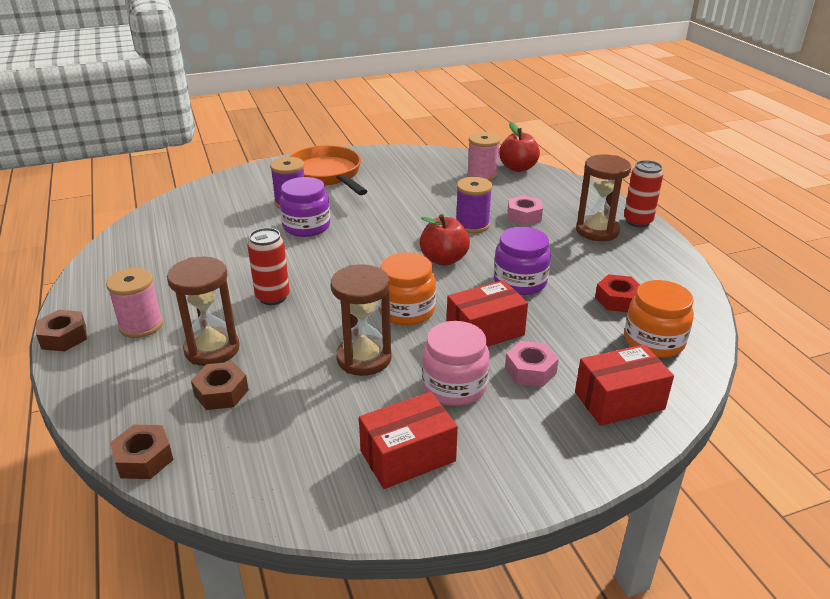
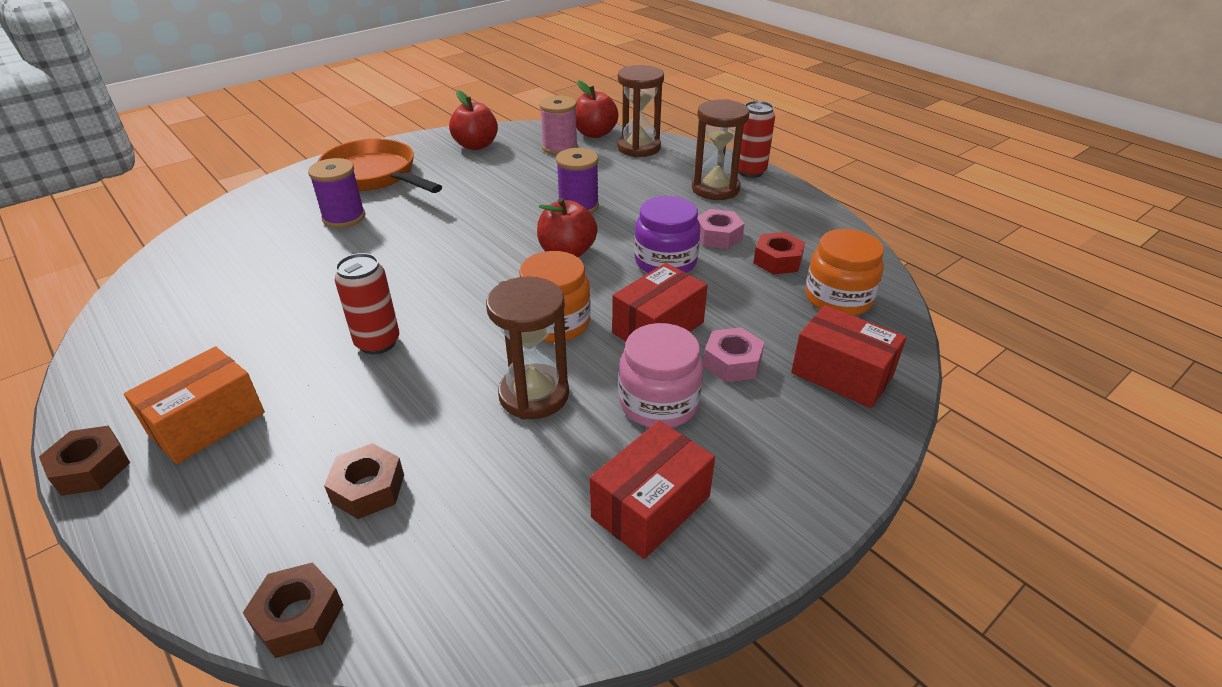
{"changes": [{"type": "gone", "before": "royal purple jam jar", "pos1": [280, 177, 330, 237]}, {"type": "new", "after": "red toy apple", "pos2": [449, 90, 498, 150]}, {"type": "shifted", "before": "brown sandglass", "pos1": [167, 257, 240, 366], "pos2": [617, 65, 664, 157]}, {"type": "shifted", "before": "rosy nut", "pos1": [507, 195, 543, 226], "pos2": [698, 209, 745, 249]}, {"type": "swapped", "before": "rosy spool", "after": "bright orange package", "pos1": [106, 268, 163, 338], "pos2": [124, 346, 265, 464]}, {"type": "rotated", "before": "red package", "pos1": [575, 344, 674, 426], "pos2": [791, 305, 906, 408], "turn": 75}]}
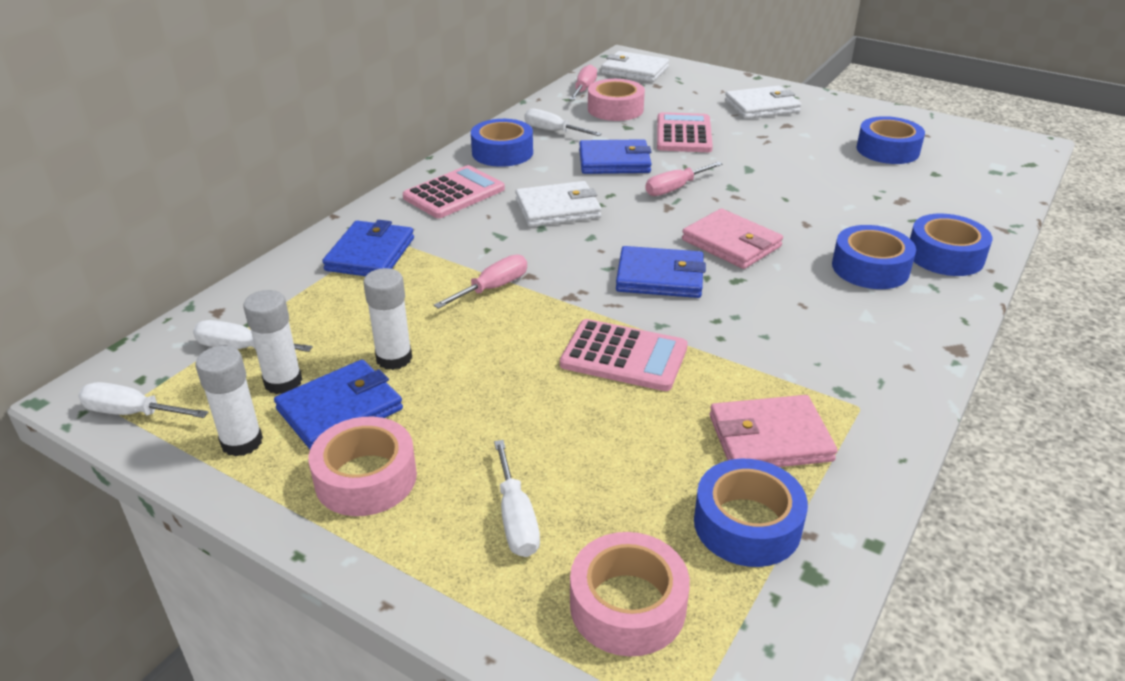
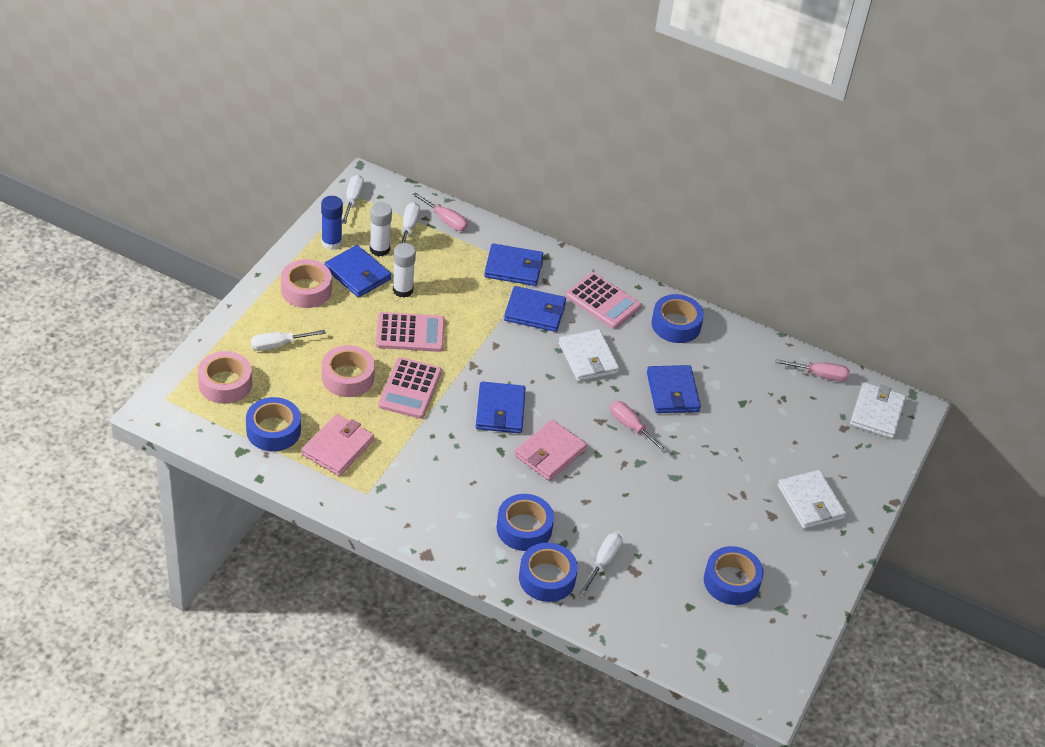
{"changes": [{"type": "new", "after": "blue wallet", "pos2": [504, 286, 566, 332]}, {"type": "shifted", "before": "rosy flat screwdriver", "pos1": [433, 254, 527, 309], "pos2": [412, 192, 468, 231]}, {"type": "shifted", "before": "white flat screwdriver", "pos1": [524, 108, 602, 136], "pos2": [579, 533, 623, 595]}, {"type": "shifted", "before": "rosy sticky tape", "pos1": [588, 79, 645, 121], "pos2": [322, 345, 375, 397]}, {"type": "shifted", "before": "rosy calculator", "pos1": [657, 112, 713, 152], "pos2": [376, 312, 445, 352]}, {"type": "repainted", "before": "white glue", "after": "blue glue", "pos1": [195, 346, 263, 457], "pos2": [321, 196, 343, 250]}, {"type": "rotated", "before": "rosy wallet", "pos1": [710, 395, 837, 467], "pos2": [302, 414, 374, 476], "turn": 45}]}
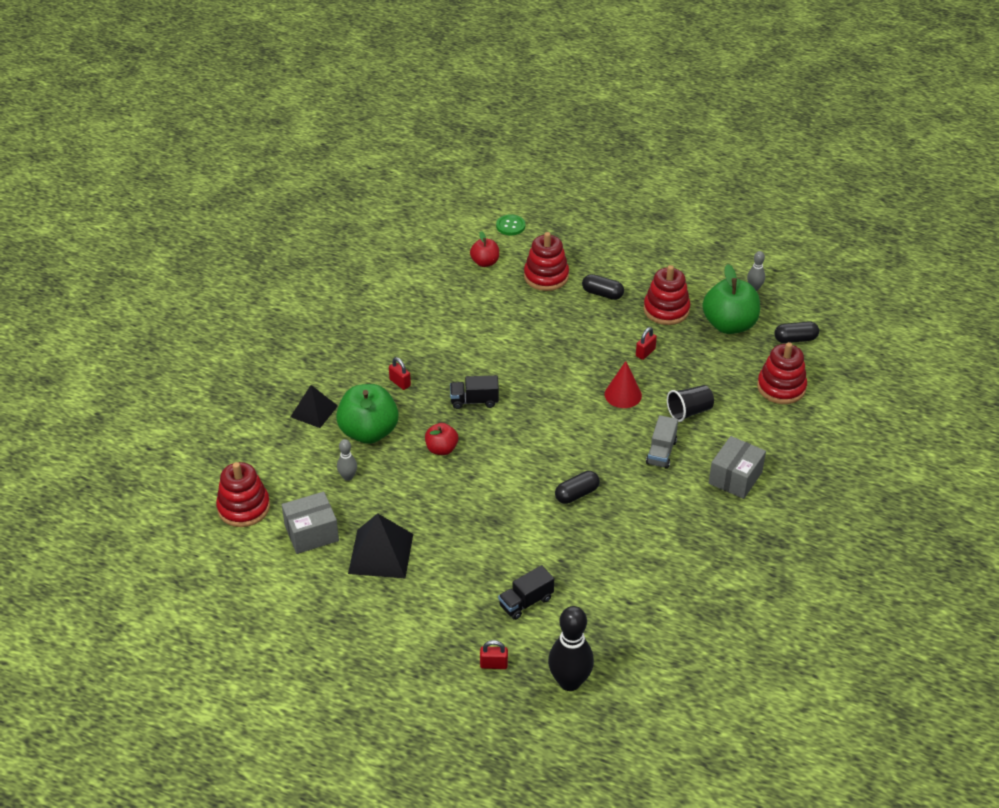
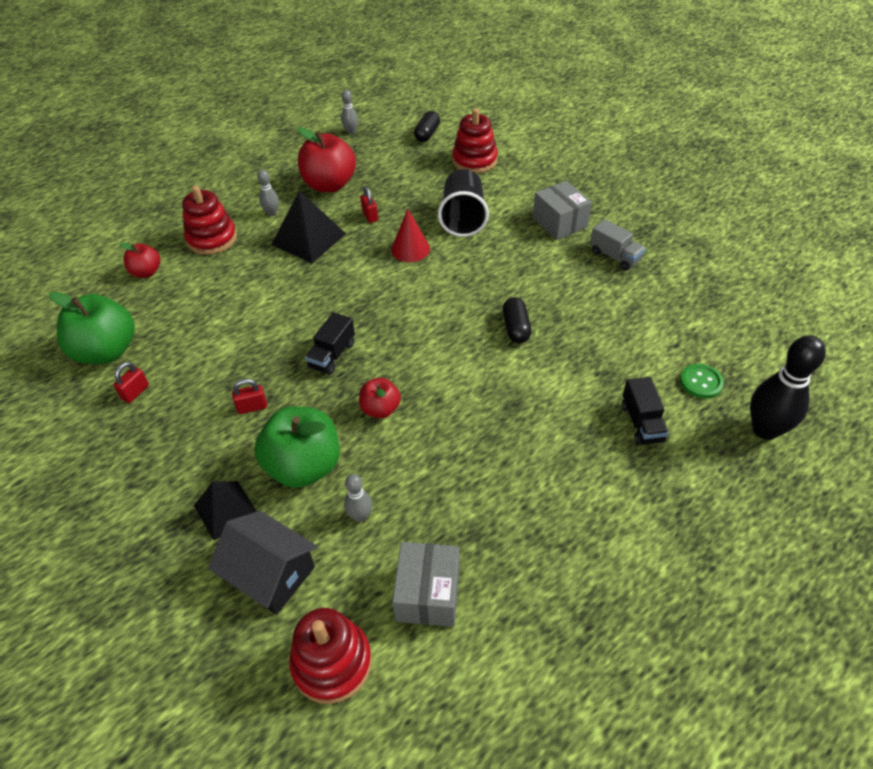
{"changes": [{"type": "new", "after": "jet-black house", "pos2": [208, 511, 318, 615]}, {"type": "shifted", "before": "jet-black pyramid", "pos1": [348, 513, 413, 578], "pos2": [271, 191, 346, 263]}, {"type": "shifted", "before": "red small lock", "pos1": [480, 640, 508, 669], "pos2": [113, 362, 149, 403]}, {"type": "shifted", "before": "leaf-green sewing button", "pos1": [496, 214, 525, 235], "pos2": [680, 364, 724, 398]}, {"type": "shifted", "before": "gray truck", "pos1": [646, 415, 678, 469], "pos2": [590, 219, 646, 271]}, {"type": "shifted", "before": "leaf-green toy apple", "pos1": [702, 264, 760, 334], "pos2": [49, 291, 135, 364]}, {"type": "swapped", "before": "jet-black pill", "after": "gray bowling pin", "pos1": [582, 274, 624, 300], "pos2": [257, 170, 279, 216]}, {"type": "swapped", "before": "red stacking toy", "after": "red toy apple", "pos1": [644, 265, 690, 325], "pos2": [297, 127, 356, 192]}, {"type": "scaled", "before": "jet-black tumbler", "pos1": [667, 385, 714, 422], "pos2": [438, 169, 489, 237], "scale": 1.5}]}
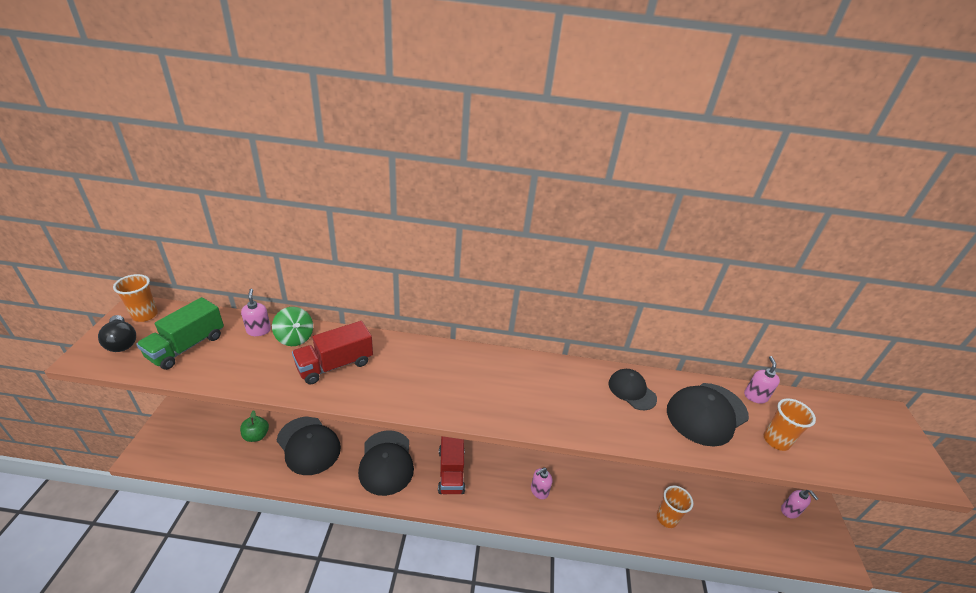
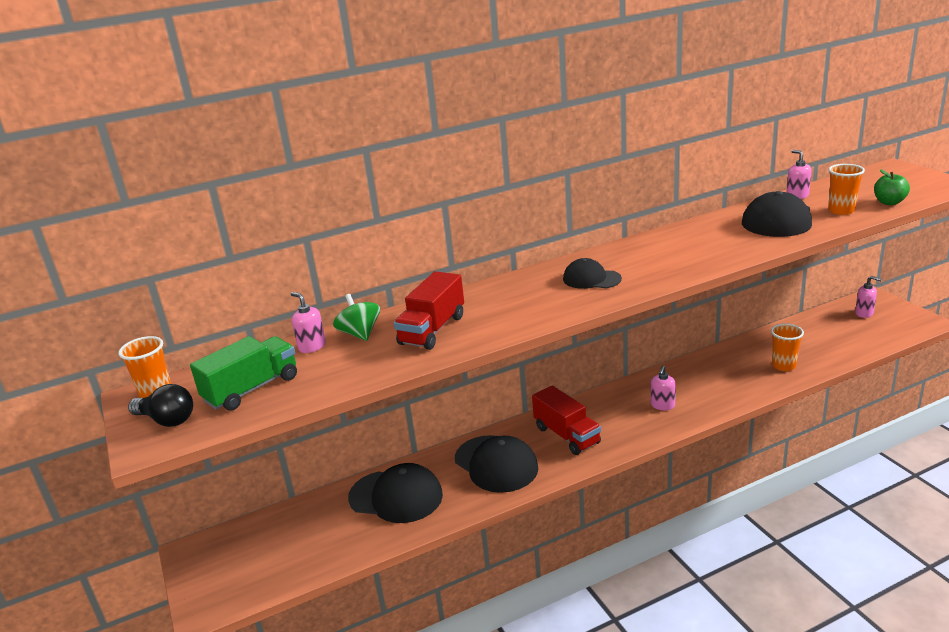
{"changes": [{"type": "shifted", "before": "leaf-green toy apple", "pos1": [240, 410, 269, 442], "pos2": [874, 169, 910, 205]}, {"type": "shifted", "before": "jet-black peaked cap", "pos1": [608, 369, 657, 410], "pos2": [563, 258, 622, 289]}, {"type": "rotated", "before": "leaf-green truck", "pos1": [136, 297, 224, 370], "pos2": [190, 336, 297, 411], "turn": -135}, {"type": "rotated", "before": "leaf-green spinning top", "pos1": [272, 307, 313, 346], "pos2": [333, 294, 380, 341], "turn": -135}]}
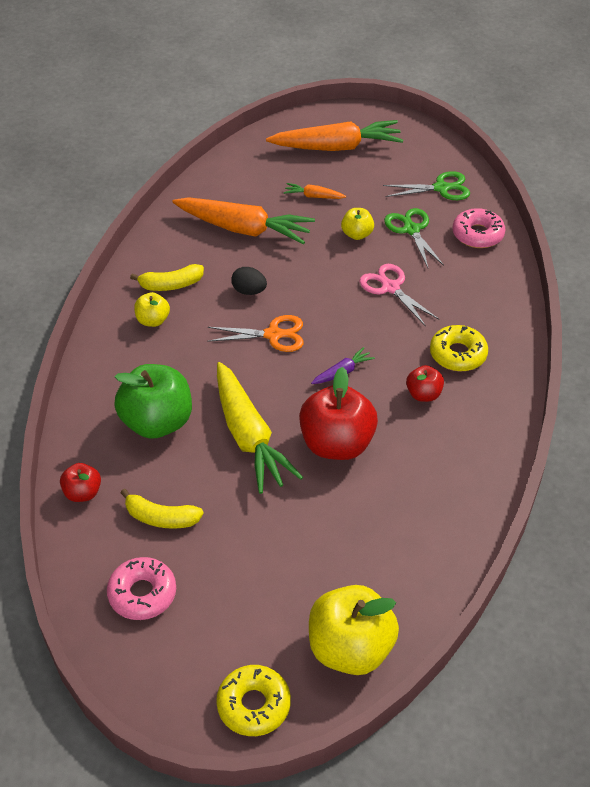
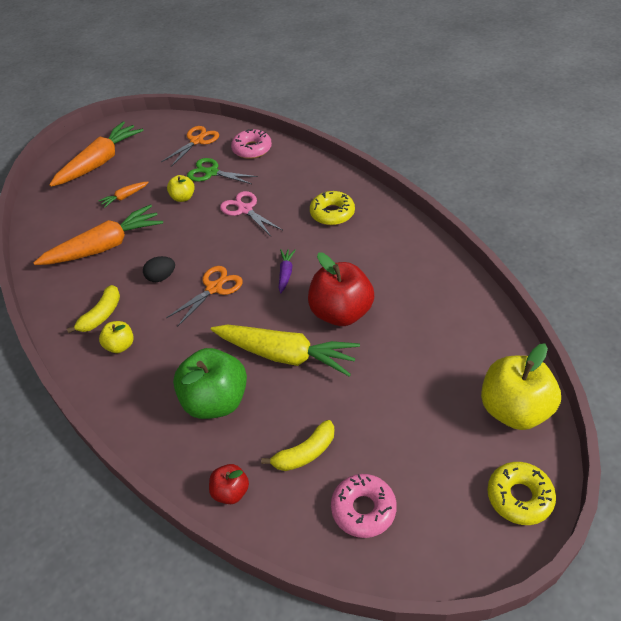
{"changes": [{"type": "gone", "before": "red toy apple", "pos1": [406, 365, 444, 402]}, {"type": "repainted", "before": "leaf-green pair of scissors", "after": "bright orange pair of scissors", "pos1": [383, 171, 470, 200], "pos2": [161, 126, 219, 167]}, {"type": "rotated", "before": "rosy pair of scissors", "pos1": [360, 264, 439, 326], "pos2": [220, 191, 282, 236], "turn": 45}]}
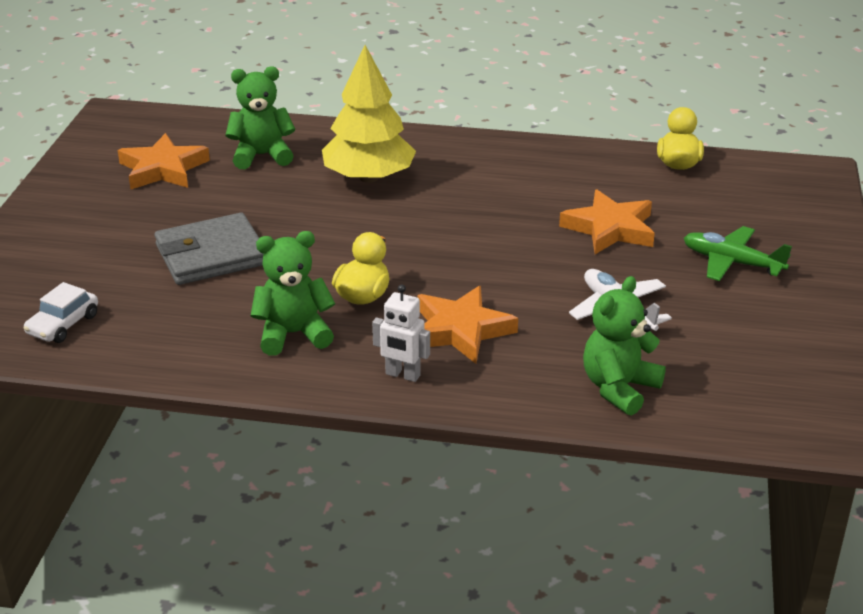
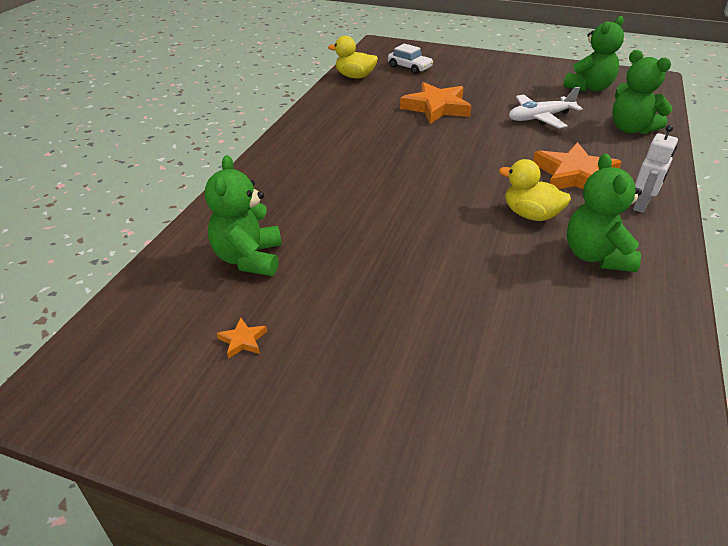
{"changes": [{"type": "gone", "before": "gray wallet", "pos1": [154, 213, 264, 285]}, {"type": "gone", "before": "yellow toy tree", "pos1": [322, 45, 416, 183]}, {"type": "gone", "before": "leaf-green aeroplane", "pos1": [684, 226, 792, 281]}, {"type": "new", "after": "leaf-green stuffed bear", "pos2": [563, 16, 624, 92]}, {"type": "shifted", "before": "white car", "pos1": [24, 282, 98, 343], "pos2": [388, 44, 433, 74]}, {"type": "scaled", "before": "bright orange star", "pos1": [118, 133, 210, 189], "pos2": [217, 318, 267, 359], "scale": 0.42}]}
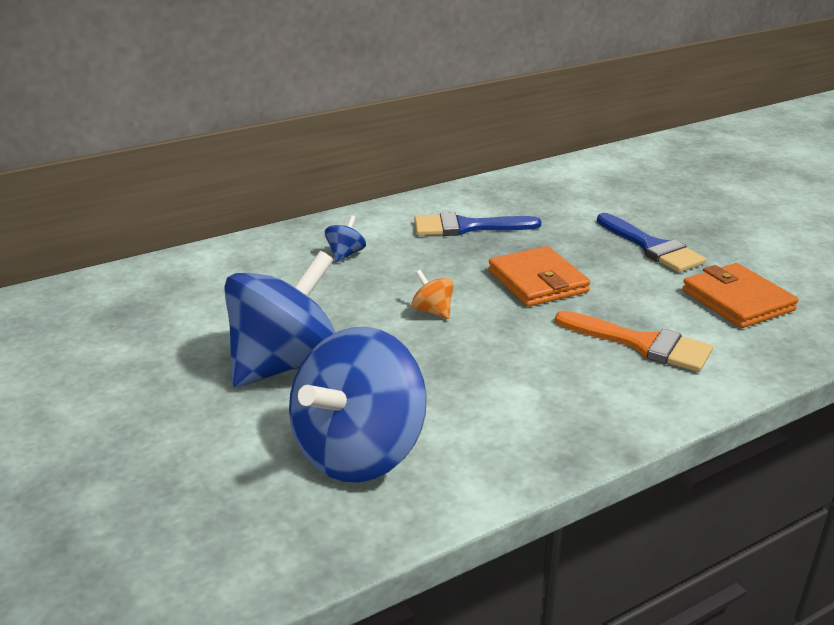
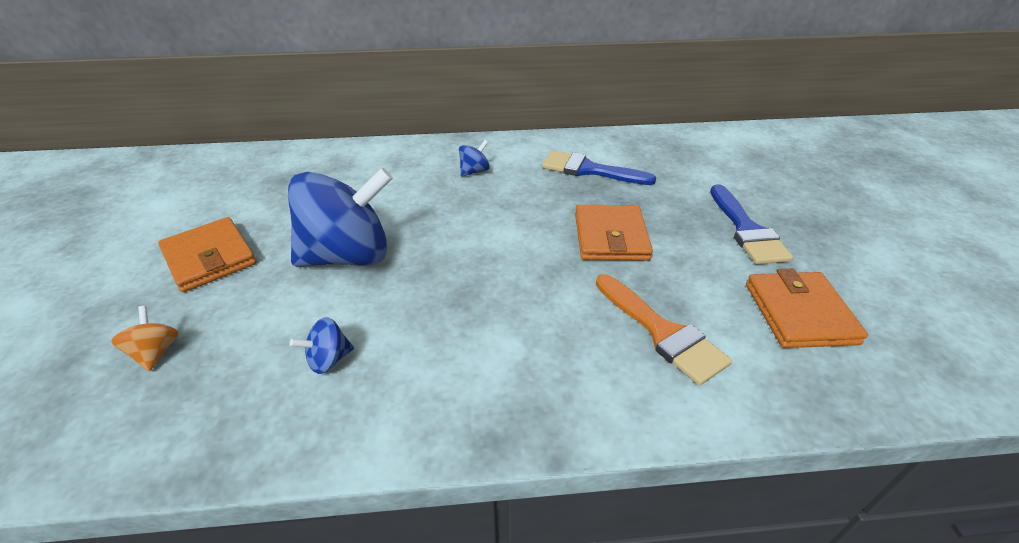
{"changes": [{"type": "new", "after": "bright orange wallet", "pos2": [158, 217, 256, 292]}, {"type": "shifted", "before": "bright orange spinning top", "pos1": [412, 270, 454, 319], "pos2": [111, 306, 178, 371]}, {"type": "scaled", "before": "blue spinning top", "pos1": [289, 327, 427, 483], "pos2": [290, 317, 354, 374], "scale": 0.4}]}
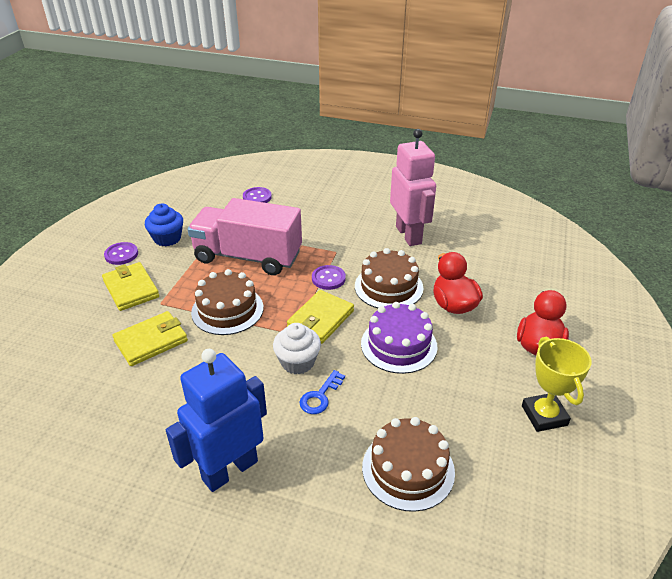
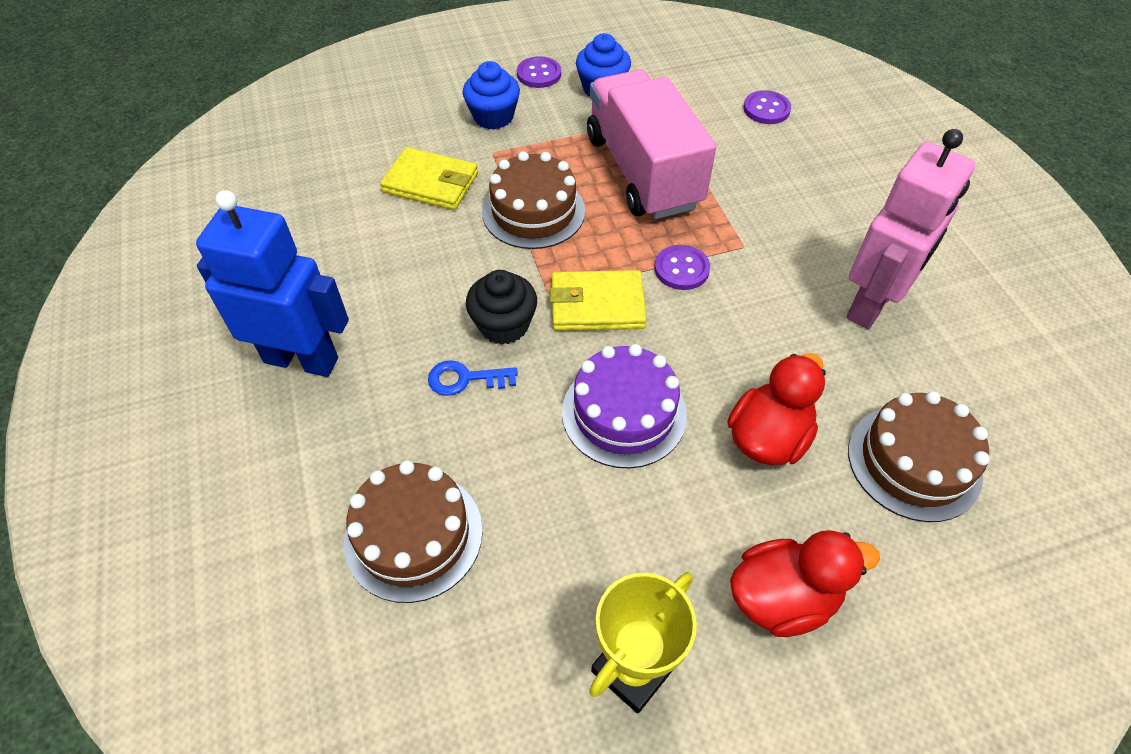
{"changes": [{"type": "shifted", "before": "brown gateau", "pos1": [355, 248, 424, 308], "pos2": [848, 391, 990, 522]}, {"type": "swapped", "before": "yellow wallet", "after": "blue fairy cake", "pos1": [102, 262, 159, 311], "pos2": [463, 61, 520, 130]}, {"type": "repainted", "before": "white fairy cake", "after": "jet-black fairy cake", "pos1": [273, 323, 321, 374], "pos2": [466, 270, 537, 345]}]}
